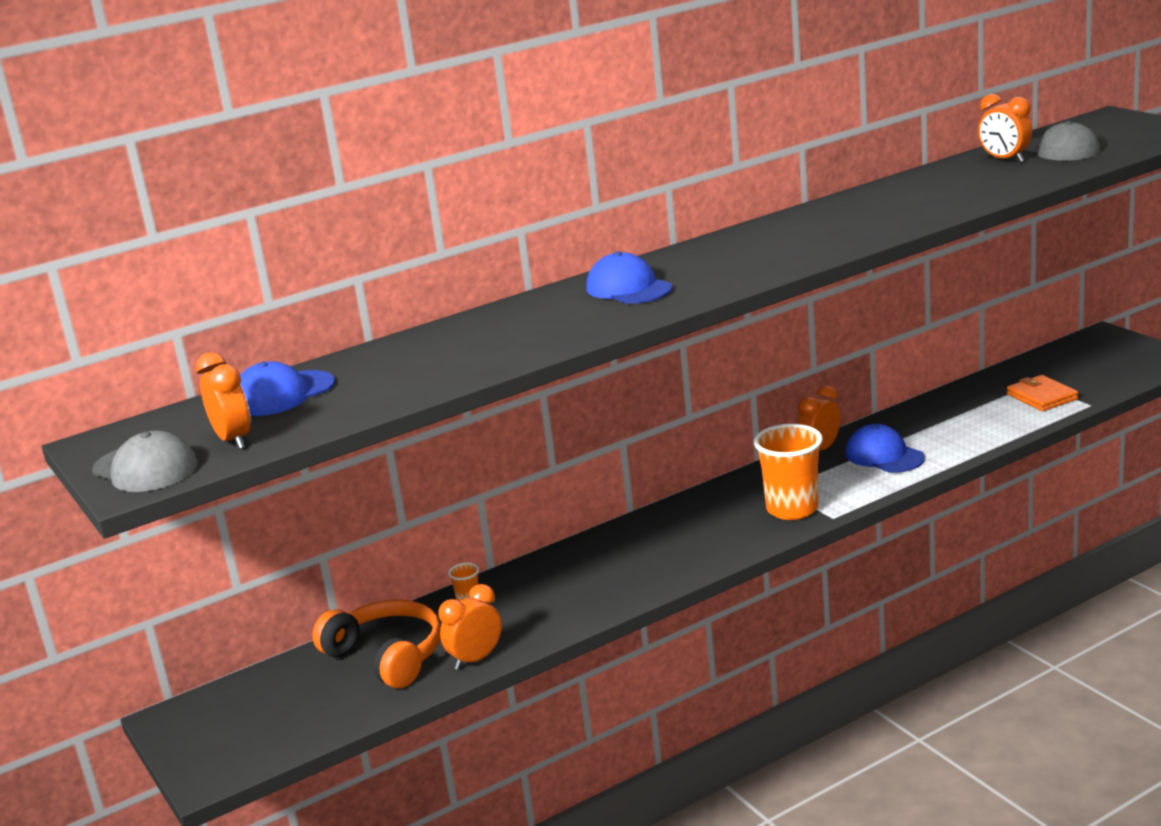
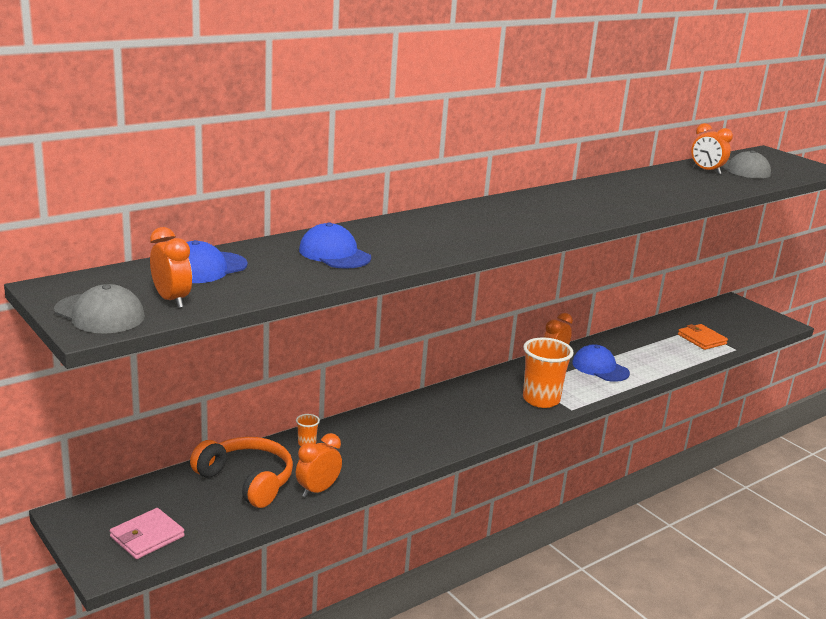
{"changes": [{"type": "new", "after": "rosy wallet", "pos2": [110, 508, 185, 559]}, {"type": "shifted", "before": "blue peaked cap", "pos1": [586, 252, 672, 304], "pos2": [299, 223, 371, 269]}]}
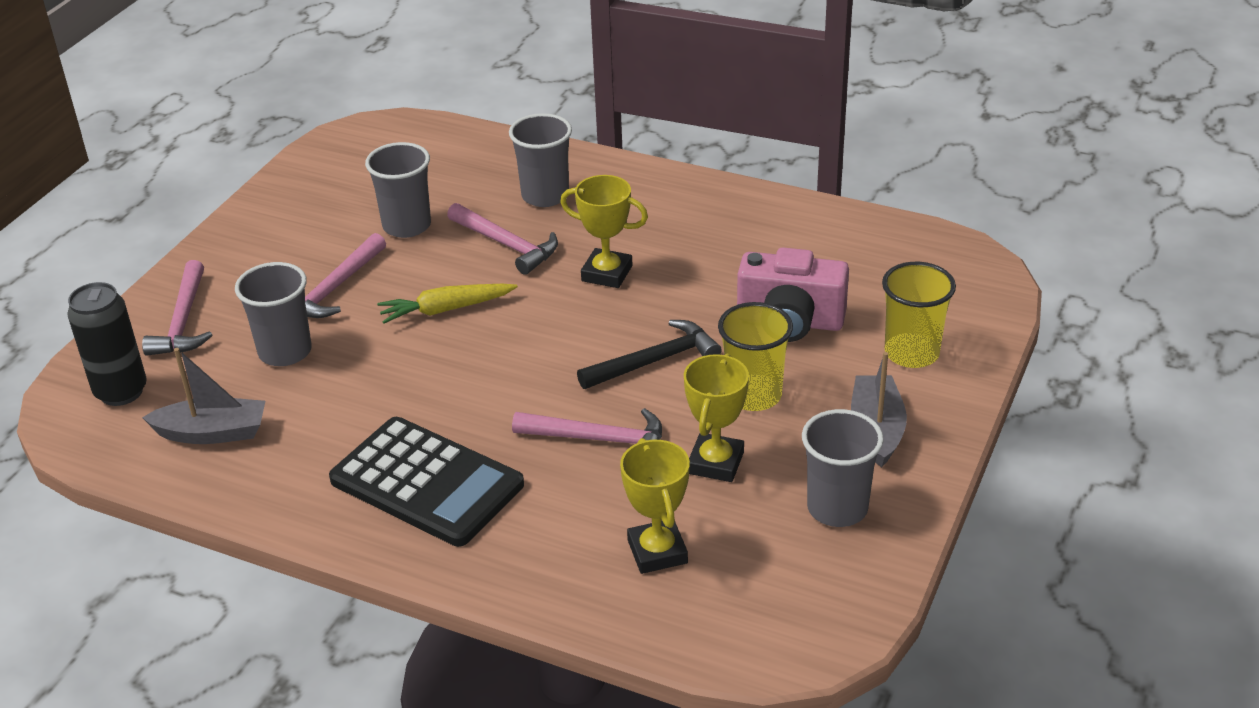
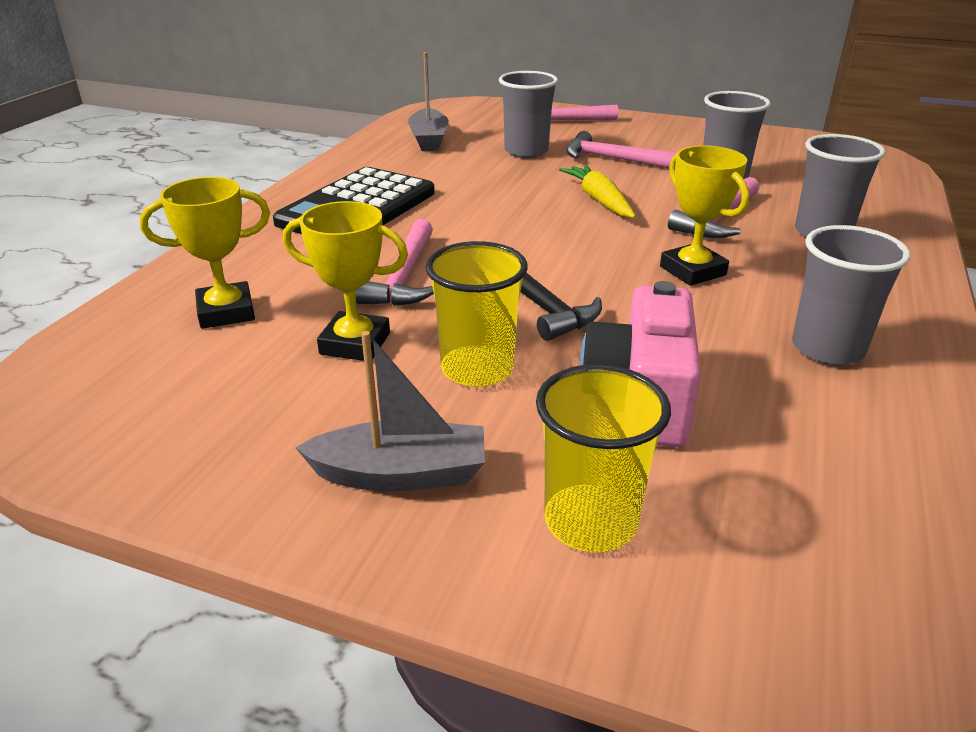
{"changes": [{"type": "gone", "before": "jet-black tin", "pos1": [67, 282, 147, 406]}, {"type": "shifted", "before": "gray tumbler", "pos1": [802, 409, 884, 527], "pos2": [792, 225, 910, 365]}, {"type": "rotated", "before": "yellow trophy", "pos1": [560, 175, 648, 288], "pos2": [660, 145, 750, 286], "turn": -45}]}
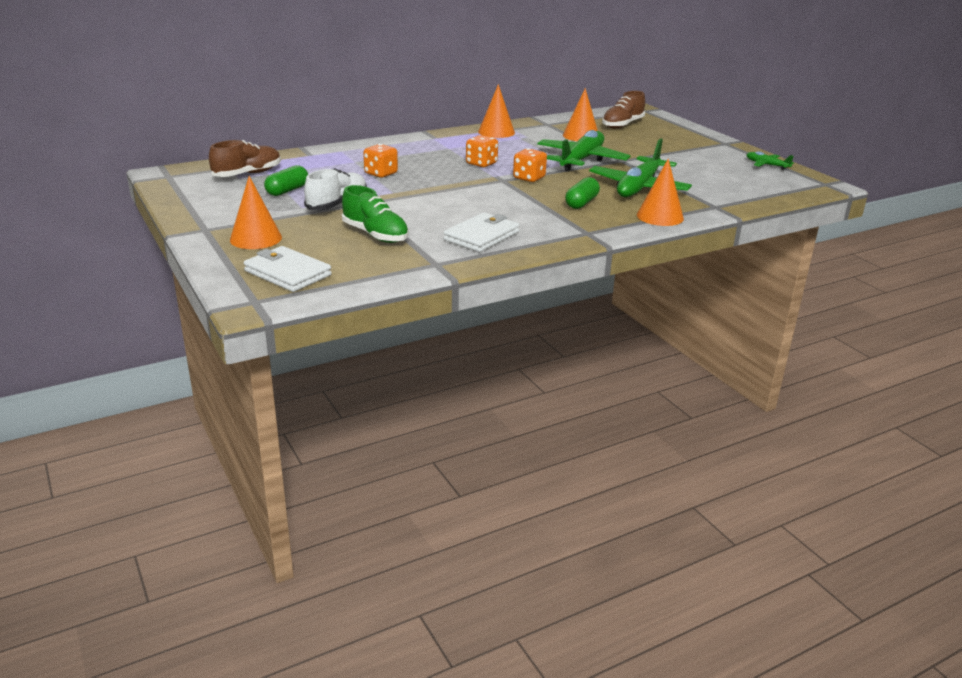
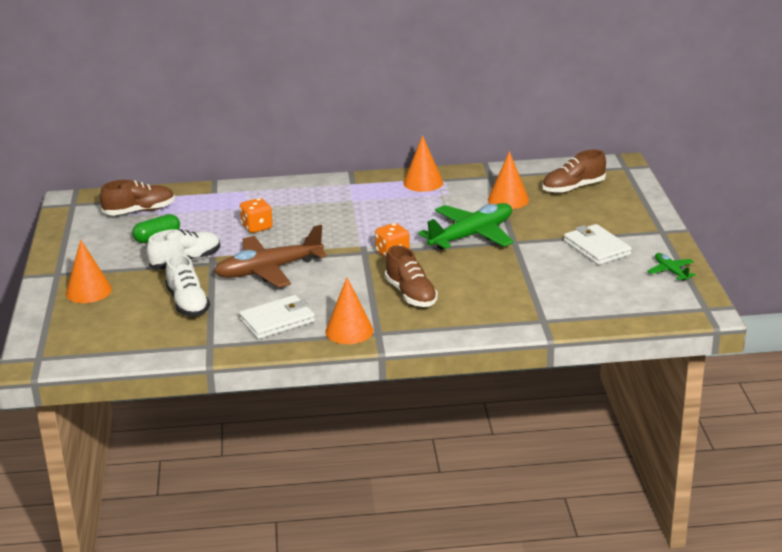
{"changes": [{"type": "gone", "before": "bright orange dice", "pos1": [466, 135, 498, 168]}, {"type": "gone", "before": "leaf-green aeroplane", "pos1": [589, 138, 692, 197]}, {"type": "new", "after": "brown aeroplane", "pos2": [214, 225, 327, 288]}, {"type": "shifted", "before": "white wallet", "pos1": [244, 246, 332, 292], "pos2": [564, 224, 632, 265]}, {"type": "shifted", "before": "bright orange cone shape", "pos1": [637, 159, 684, 226], "pos2": [325, 277, 374, 344]}, {"type": "swapped", "before": "leaf-green pill", "after": "brown shoe", "pos1": [565, 177, 600, 209], "pos2": [385, 245, 438, 307]}, {"type": "repainted", "before": "leaf-green shoe", "after": "white shoe", "pos1": [342, 185, 409, 243], "pos2": [165, 254, 210, 317]}]}
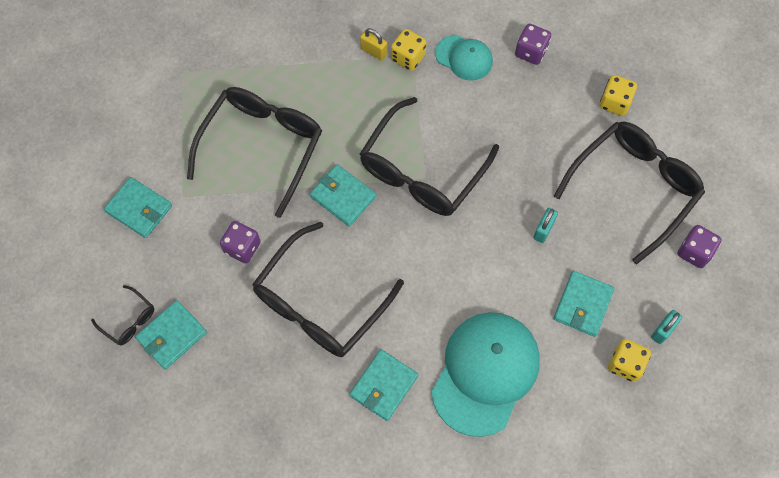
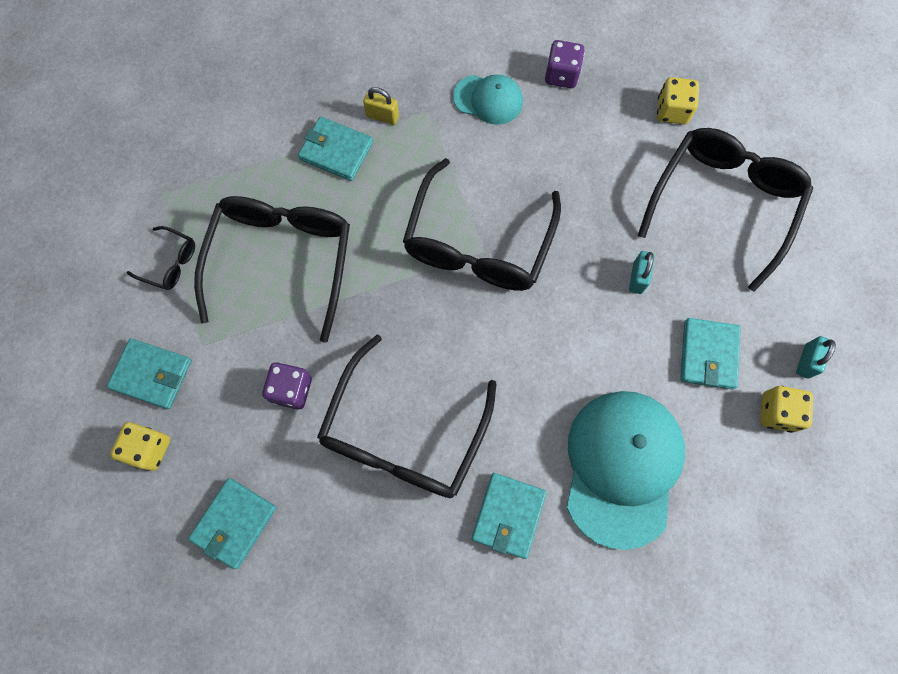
{"changes": [{"type": "gone", "before": "royal purple dice", "pos1": [677, 225, 722, 268]}, {"type": "shifted", "before": "jet-black glasses", "pos1": [91, 285, 154, 345], "pos2": [126, 226, 195, 290]}, {"type": "shifted", "before": "aqua wallet", "pos1": [310, 164, 376, 226], "pos2": [298, 117, 373, 181]}, {"type": "shifted", "before": "yellow dice", "pos1": [391, 29, 427, 71], "pos2": [110, 422, 170, 471]}]}
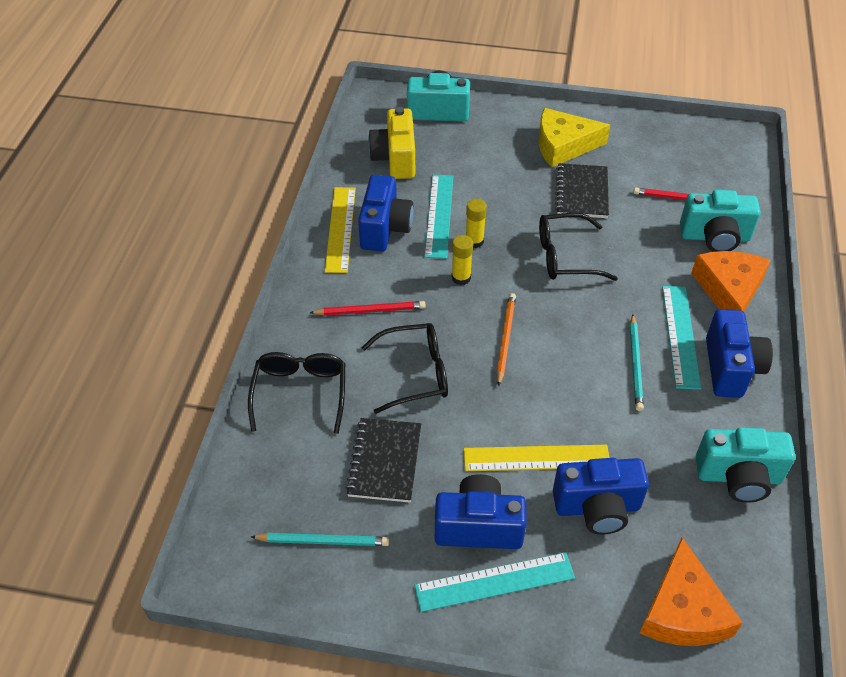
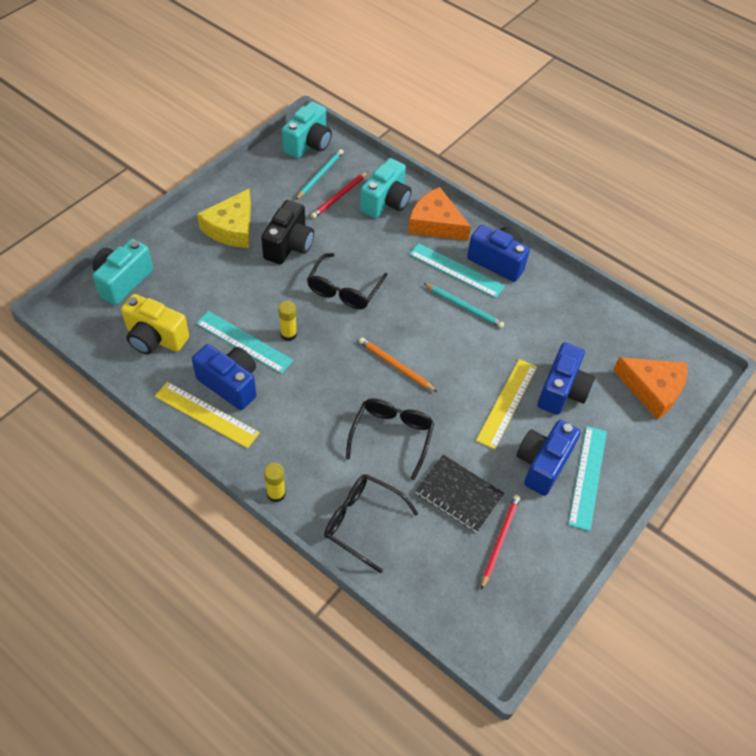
{"changes": [{"type": "shifted", "before": "aqua wooden pencil", "pos1": [251, 533, 389, 546], "pos2": [296, 149, 344, 200]}, {"type": "shifted", "before": "red wooden pencil", "pos1": [310, 301, 426, 316], "pos2": [481, 495, 520, 590]}, {"type": "shifted", "before": "yellow glue", "pos1": [452, 235, 473, 285], "pos2": [264, 463, 286, 502]}, {"type": "shifted", "before": "aqua compact camera", "pos1": [696, 427, 795, 503], "pos2": [282, 101, 332, 159]}, {"type": "swapped", "before": "jet-black exercise book", "after": "jet-black compact camera", "pos1": [555, 163, 609, 218], "pos2": [261, 200, 314, 265]}]}
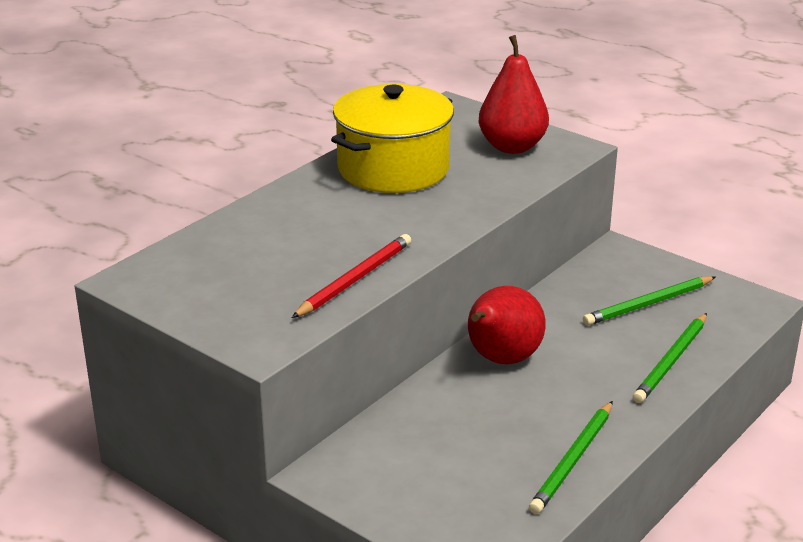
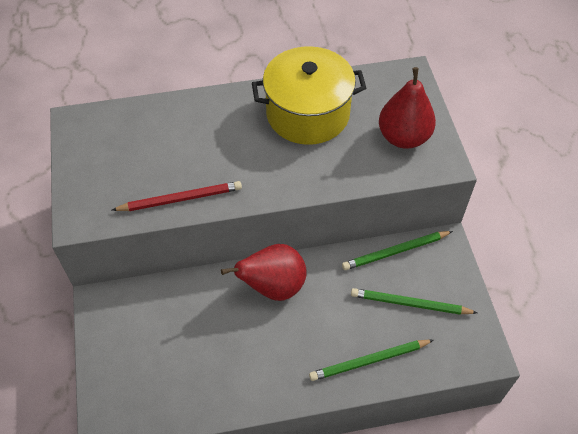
{"changes": [{"type": "shifted", "before": "leaf-green wooden pencil", "pos1": [529, 401, 613, 514], "pos2": [342, 231, 453, 270]}]}
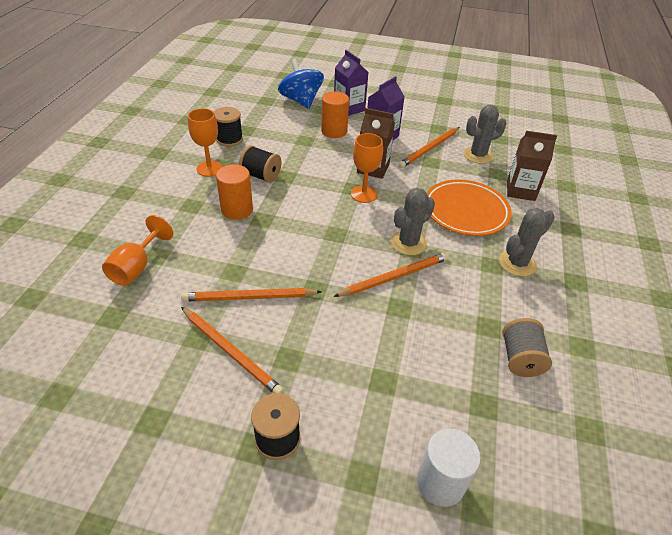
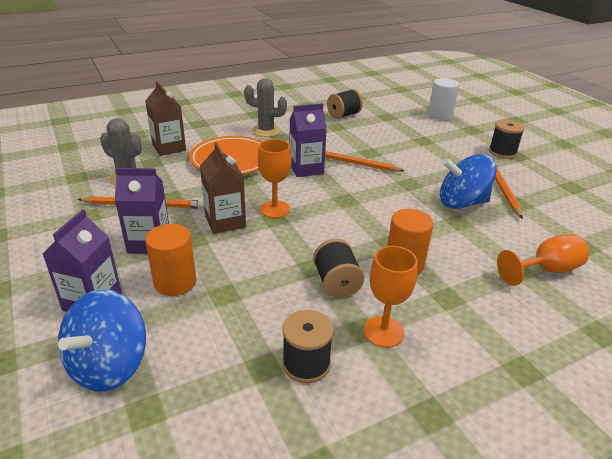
{"changes": [{"type": "swapped", "before": "bright orange wooden pencil", "after": "blue spinning top", "pos1": [181, 288, 322, 301], "pos2": [440, 154, 497, 209]}, {"type": "swapped", "before": "gray prickly plant", "after": "royal purple juice carton", "pos1": [391, 188, 435, 255], "pos2": [290, 103, 327, 177]}, {"type": "repainted", "before": "gray spool", "after": "jet-black spool", "pos1": [502, 318, 552, 377], "pos2": [327, 89, 363, 119]}]}
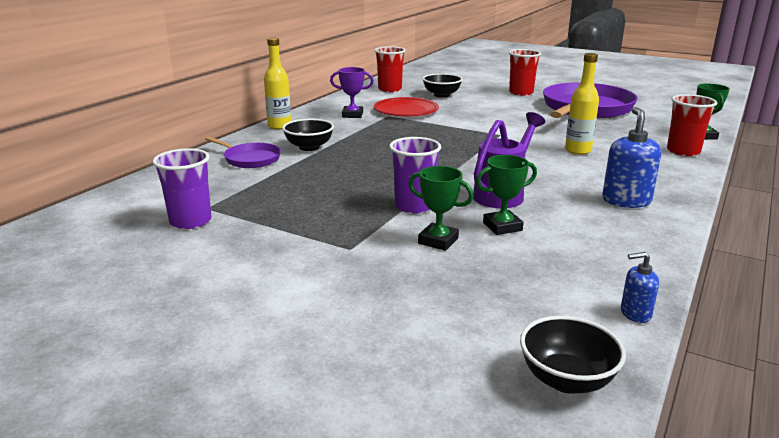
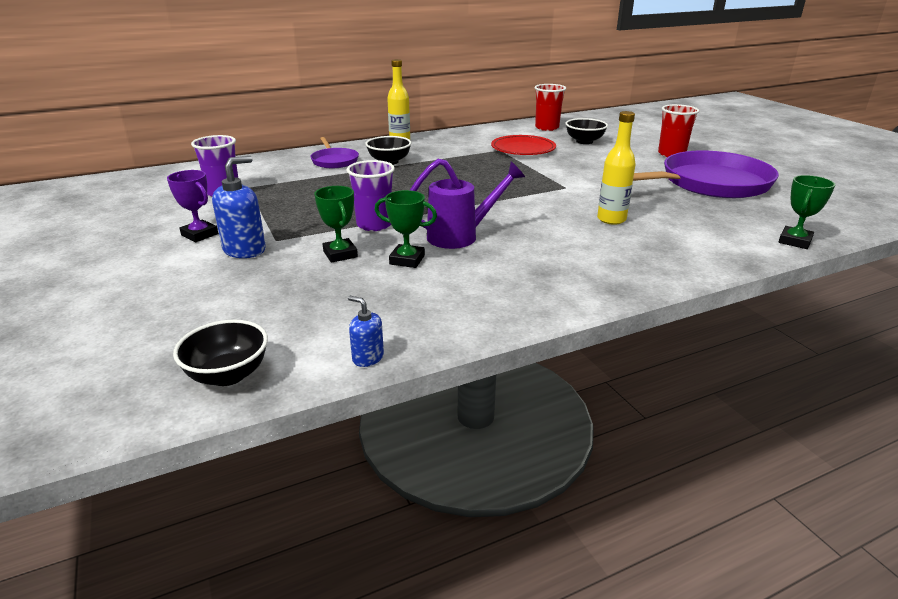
{"changes": [{"type": "gone", "before": "red tumbler", "pos1": [667, 94, 717, 156]}, {"type": "shifted", "before": "royal purple trophy", "pos1": [330, 67, 374, 118], "pos2": [167, 170, 218, 242]}, {"type": "shifted", "before": "blue pump bottle", "pos1": [602, 107, 661, 208], "pos2": [212, 156, 266, 258]}]}
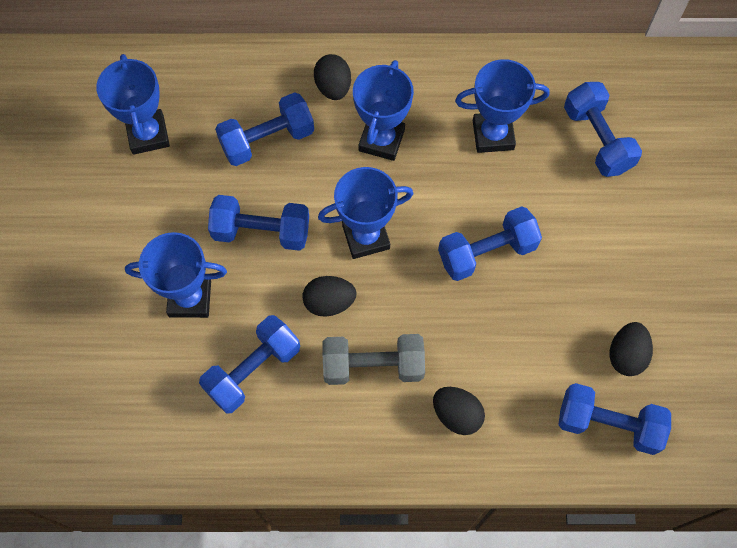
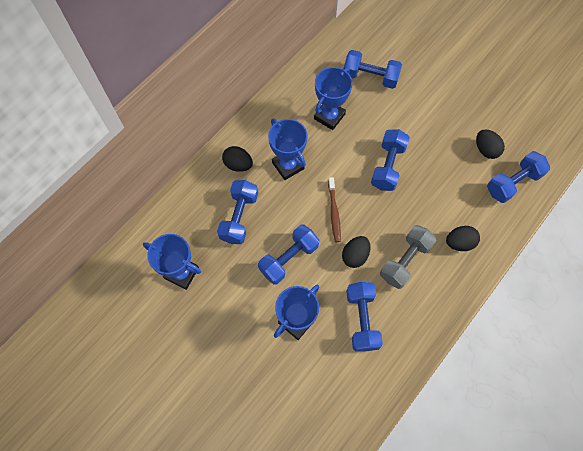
{"changes": [{"type": "swapped", "before": "blue trophy", "after": "brown toothbrush", "pos1": [318, 167, 413, 259], "pos2": [328, 177, 341, 242]}]}
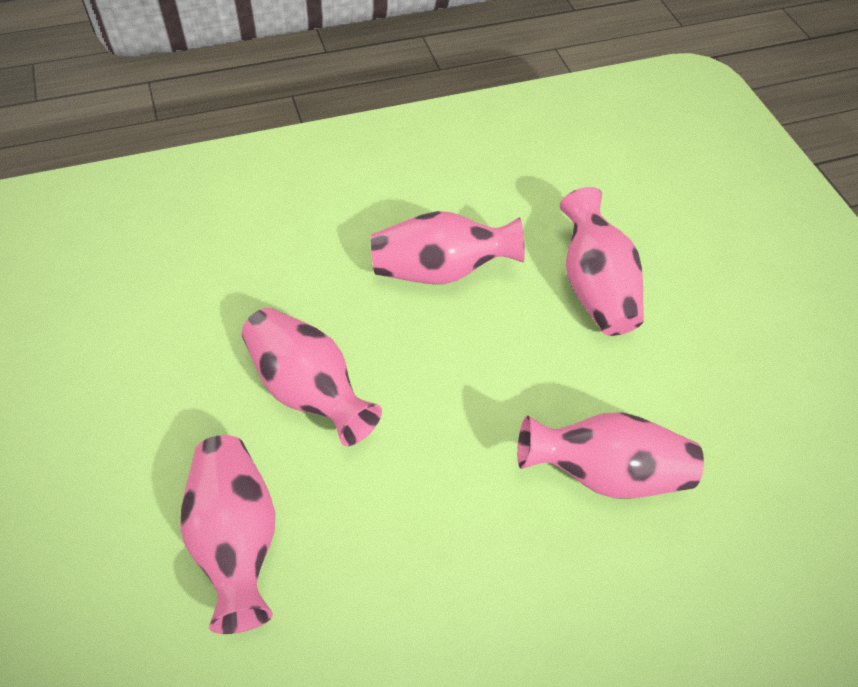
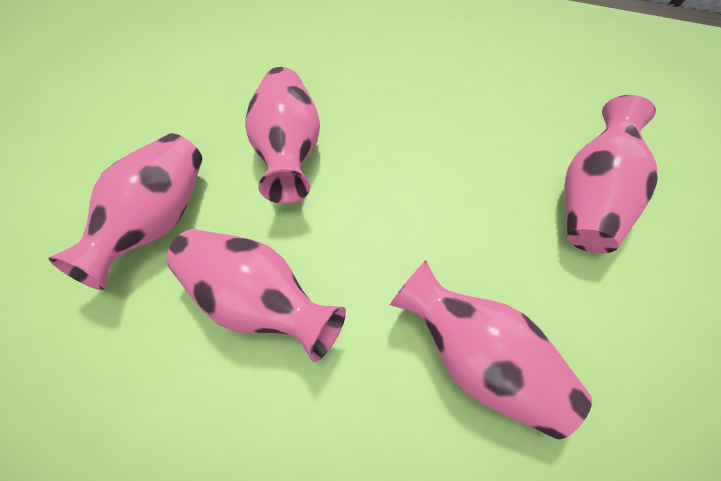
{"changes": [{"type": "shifted", "before": "rosy tall vase", "pos1": [370, 211, 525, 284], "pos2": [166, 229, 346, 362]}]}
